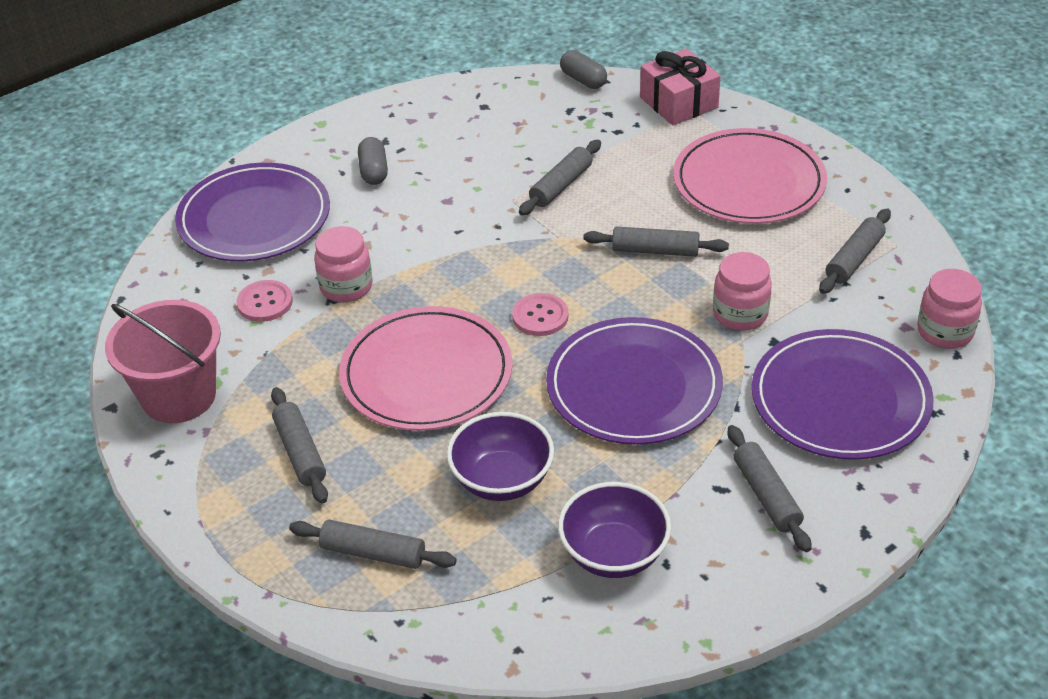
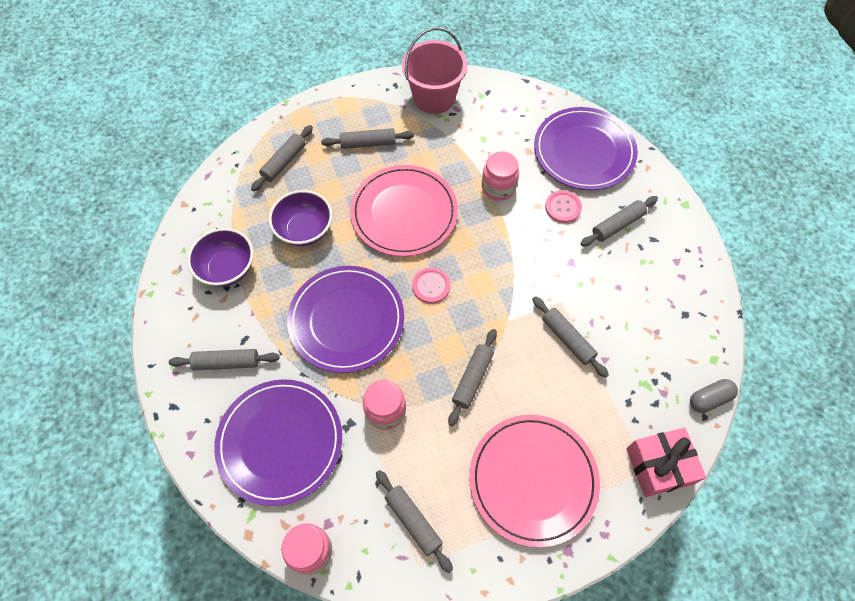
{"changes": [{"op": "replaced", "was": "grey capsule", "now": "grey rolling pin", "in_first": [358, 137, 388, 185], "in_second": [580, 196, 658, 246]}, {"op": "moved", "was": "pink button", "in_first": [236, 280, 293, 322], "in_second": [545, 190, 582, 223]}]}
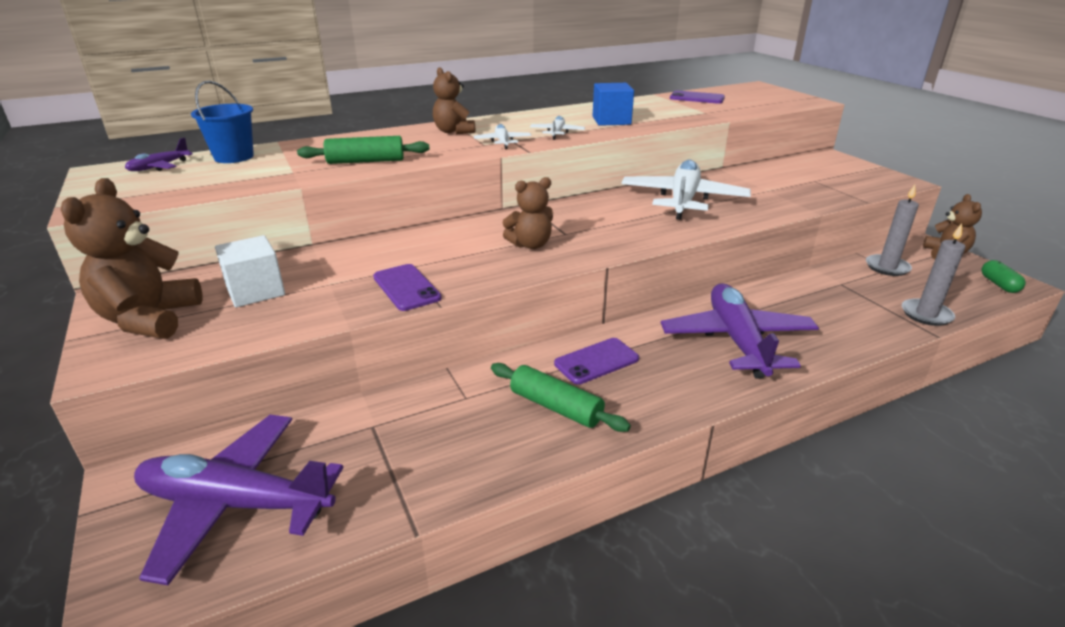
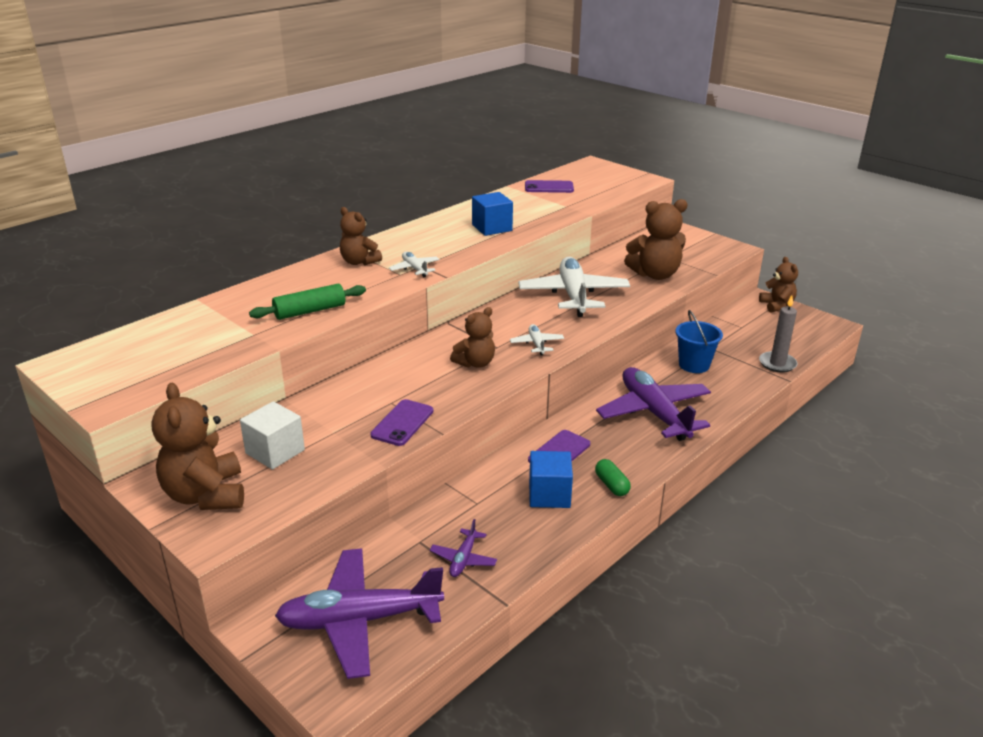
{"changes": [{"op": "moved", "was": "blue bucket", "in_first": [191, 81, 254, 163], "in_second": [675, 310, 723, 373]}, {"op": "moved", "was": "white plane", "in_first": [530, 116, 585, 140], "in_second": [510, 324, 564, 356]}, {"op": "moved", "was": "purple plane", "in_first": [125, 137, 193, 171], "in_second": [430, 519, 497, 577]}, {"op": "removed", "was": "grey candle", "in_first": [866, 185, 919, 276]}, {"op": "moved", "was": "green capsule", "in_first": [981, 260, 1026, 293], "in_second": [595, 459, 631, 496]}, {"op": "turned", "was": "purple phone", "in_first": [373, 264, 442, 311], "in_second": [370, 399, 434, 446], "clockwise": 75}, {"op": "replaced", "was": "green rolling pin", "now": "blue cube", "in_first": [491, 363, 631, 432], "in_second": [529, 451, 573, 508]}, {"op": "added", "now": "brown teddy bear", "in_second": [624, 199, 688, 280]}]}
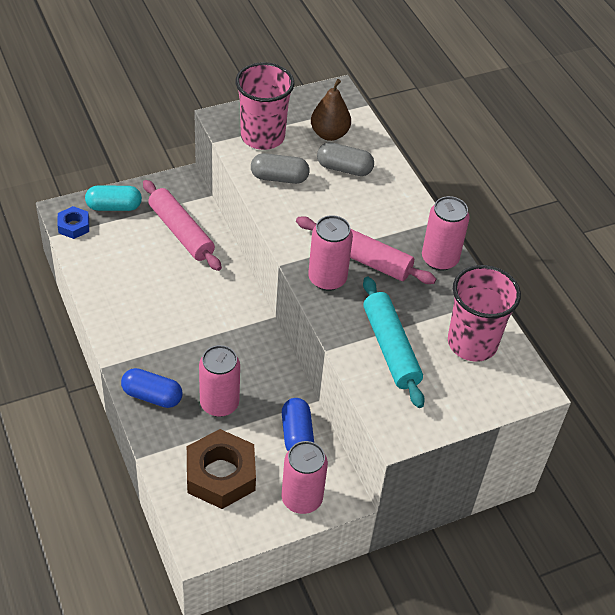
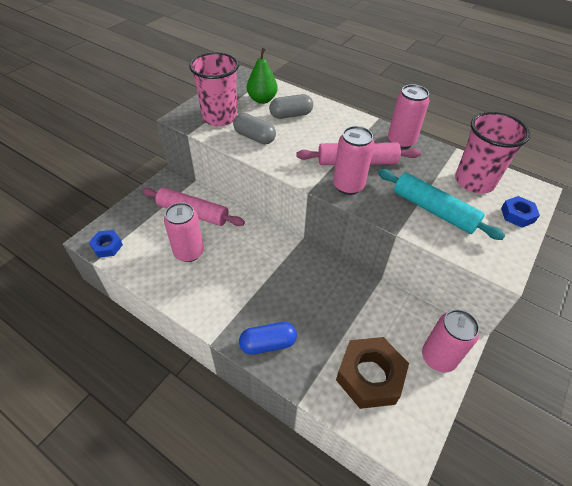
{"changes": [{"op": "recoloured", "was": "brown pear", "now": "green pear", "in_first": [311, 79, 351, 141], "in_second": [247, 48, 278, 104]}, {"op": "turned", "was": "grey capsule", "in_first": [251, 153, 310, 184], "in_second": [233, 113, 276, 144], "clockwise": 60}, {"op": "removed", "was": "turquoise capsule", "in_first": [85, 185, 142, 211]}, {"op": "moved", "was": "pink can", "in_first": [199, 345, 240, 417], "in_second": [164, 203, 204, 262]}, {"op": "removed", "was": "blue capsule", "in_first": [282, 398, 314, 451]}, {"op": "added", "now": "blue nut", "in_second": [501, 196, 540, 228]}]}
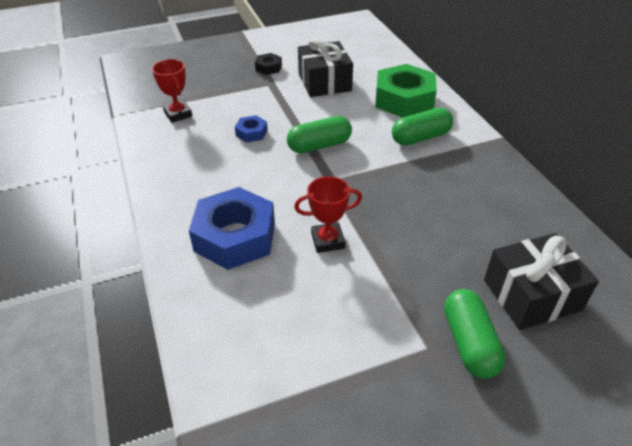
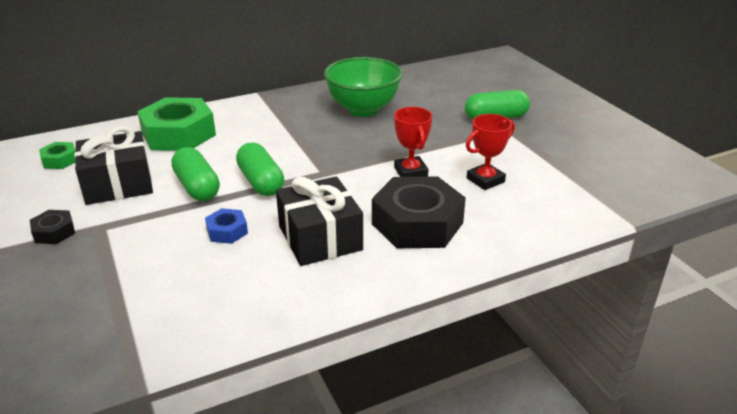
{"changes": [{"op": "moved", "was": "red trophy", "in_first": [152, 59, 192, 123], "in_second": [466, 114, 515, 190]}, {"op": "moved", "was": "green capsule", "in_first": [392, 108, 453, 146], "in_second": [171, 147, 220, 201]}, {"op": "recoloured", "was": "blue nut", "now": "black nut", "in_first": [189, 187, 275, 270], "in_second": [372, 176, 466, 248]}, {"op": "moved", "was": "black gift", "in_first": [484, 233, 599, 330], "in_second": [276, 176, 363, 266]}, {"op": "added", "now": "green bowl", "in_second": [324, 57, 403, 117]}, {"op": "added", "now": "green nut", "in_second": [39, 142, 75, 169]}]}
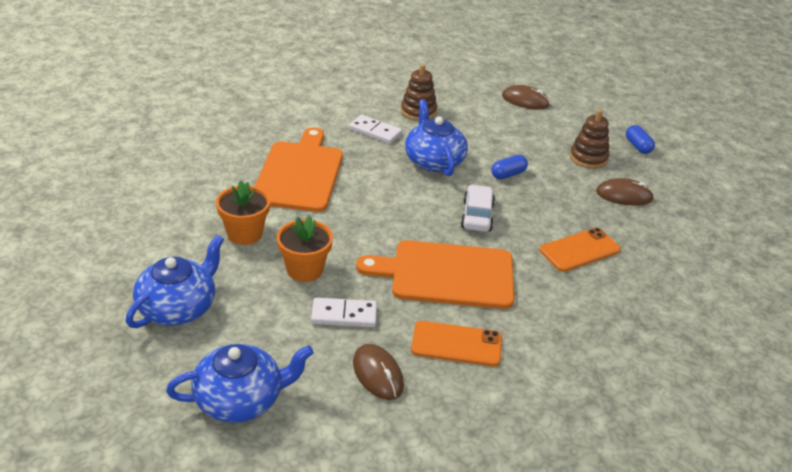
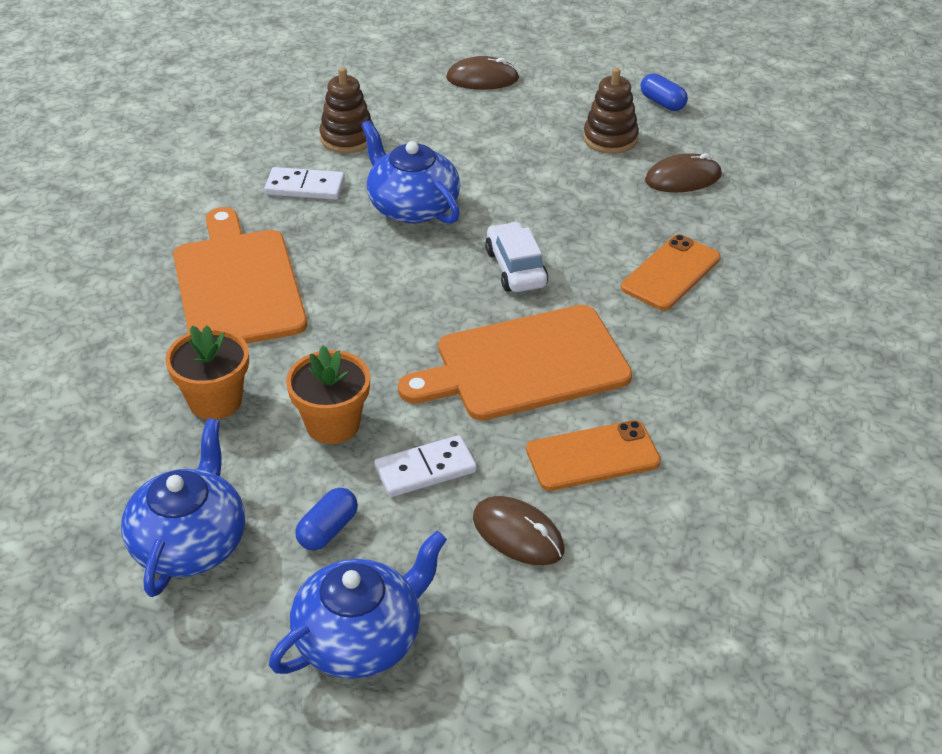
{"changes": [{"op": "moved", "was": "blue capsule", "in_first": [491, 155, 528, 179], "in_second": [295, 488, 358, 551]}]}
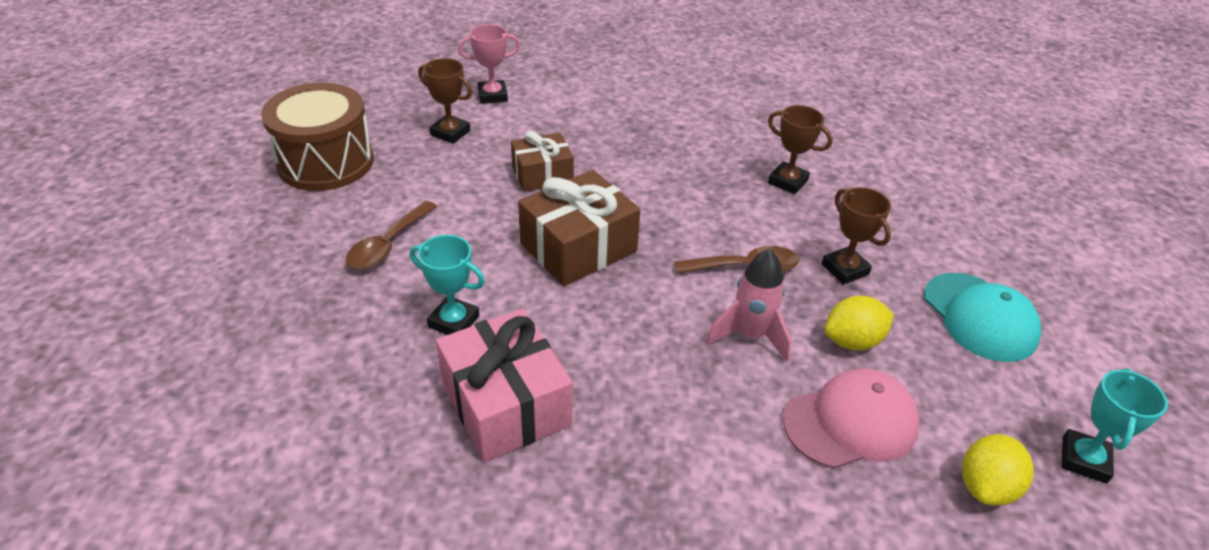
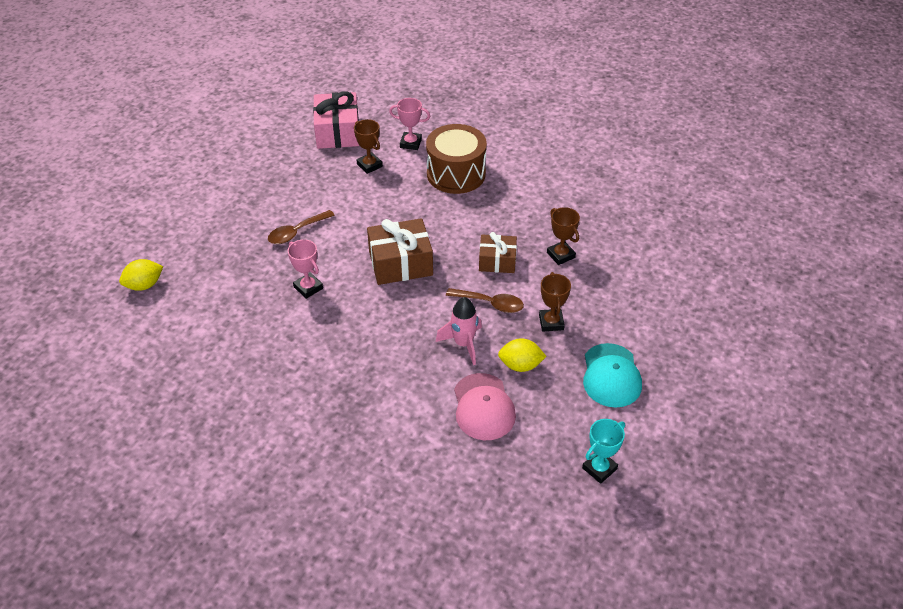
{"changes": [{"op": "moved", "was": "brown drum", "in_first": [261, 83, 374, 191], "in_second": [426, 124, 487, 194]}, {"op": "moved", "was": "brown gift", "in_first": [511, 131, 574, 192], "in_second": [479, 232, 517, 273]}, {"op": "recoloured", "was": "turquoise trophy", "now": "pink trophy", "in_first": [410, 235, 485, 335], "in_second": [288, 239, 323, 299]}, {"op": "moved", "was": "pink gift", "in_first": [436, 308, 573, 462], "in_second": [313, 91, 360, 149]}, {"op": "turned", "was": "pink cap", "in_first": [783, 369, 920, 469], "in_second": [454, 373, 516, 440], "clockwise": 75}, {"op": "moved", "was": "yellow lemon", "in_first": [962, 434, 1034, 506], "in_second": [119, 259, 163, 291]}]}
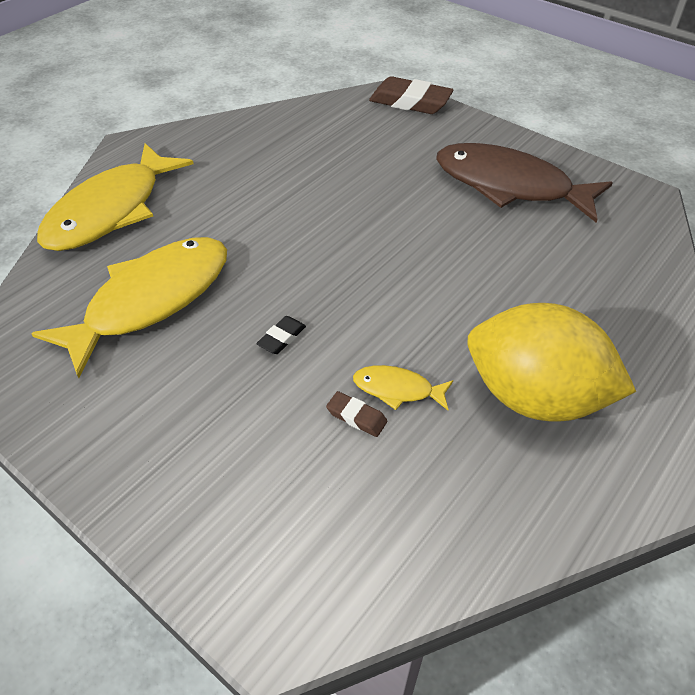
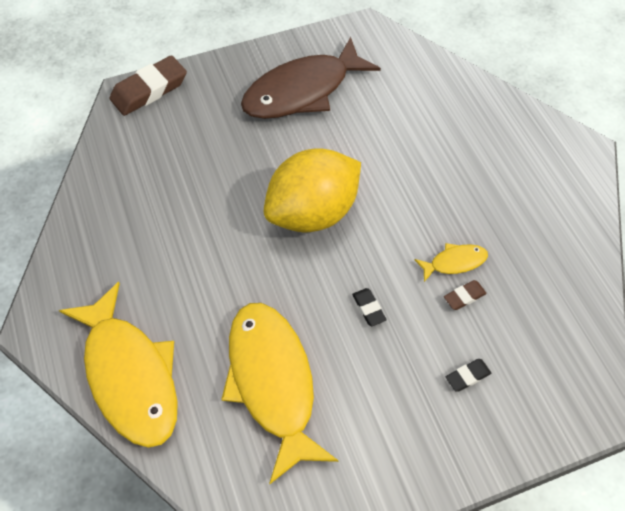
{"changes": [{"op": "moved", "was": "yellow lemon", "in_first": [467, 303, 636, 421], "in_second": [264, 148, 361, 233]}, {"op": "turned", "was": "yellow fish", "in_first": [353, 365, 453, 410], "in_second": [414, 243, 488, 282], "clockwise": -150}, {"op": "added", "now": "black eraser", "in_second": [446, 359, 491, 392]}]}
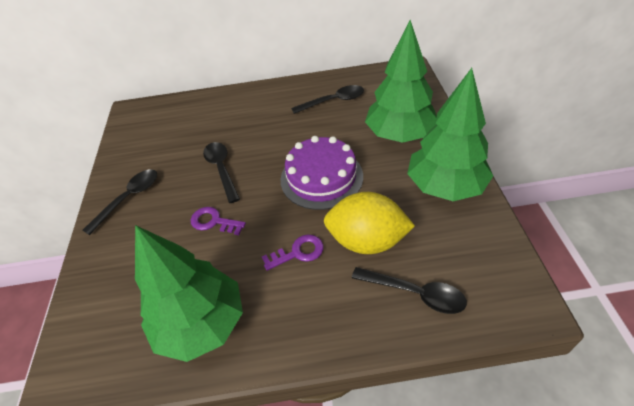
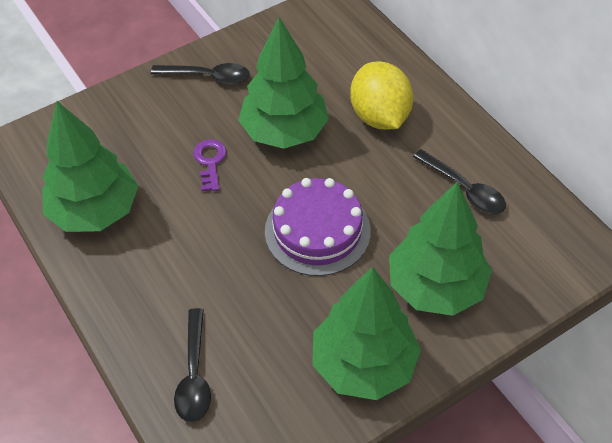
{"changes": [{"op": "replaced", "was": "black spoon", "now": "green tree", "in_first": [203, 142, 240, 203], "in_second": [238, 17, 329, 149]}, {"op": "moved", "was": "yellow lemon", "in_first": [324, 192, 415, 254], "in_second": [350, 61, 413, 130]}, {"op": "removed", "was": "purple key", "in_first": [262, 234, 324, 271]}]}
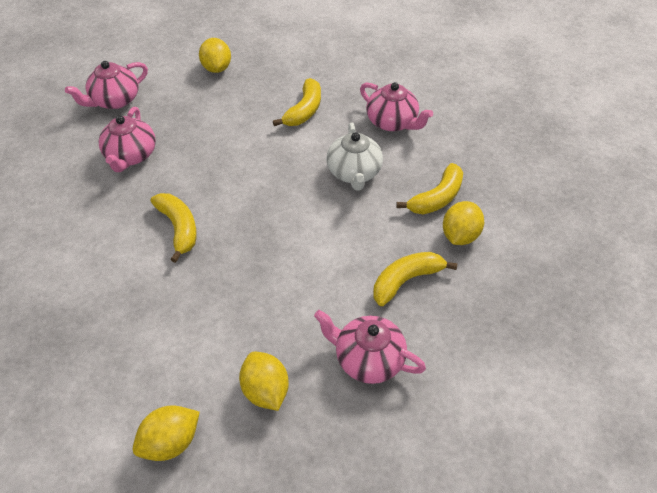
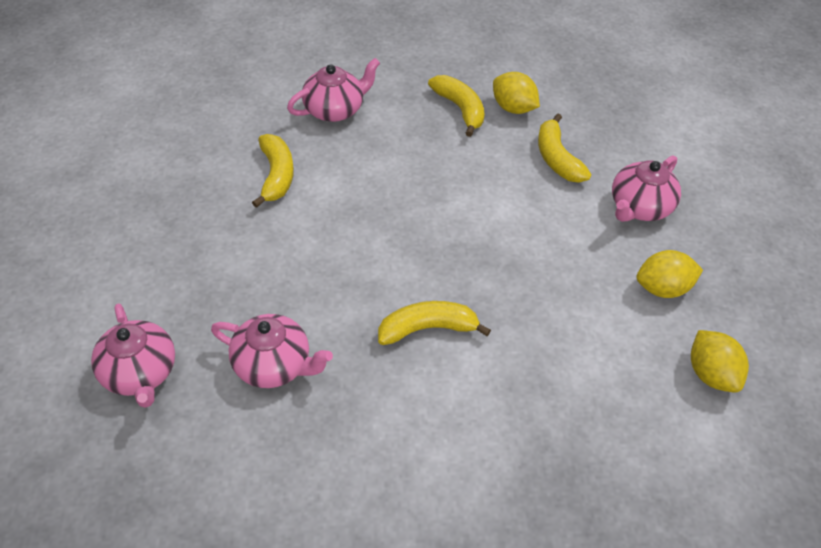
{"changes": [{"op": "removed", "was": "yellow lemon", "in_first": [199, 38, 231, 73]}, {"op": "turned", "was": "yellow banana", "in_first": [273, 78, 321, 126], "in_second": [252, 134, 294, 208], "clockwise": 45}, {"op": "removed", "was": "white teapot", "in_first": [326, 122, 383, 191]}]}
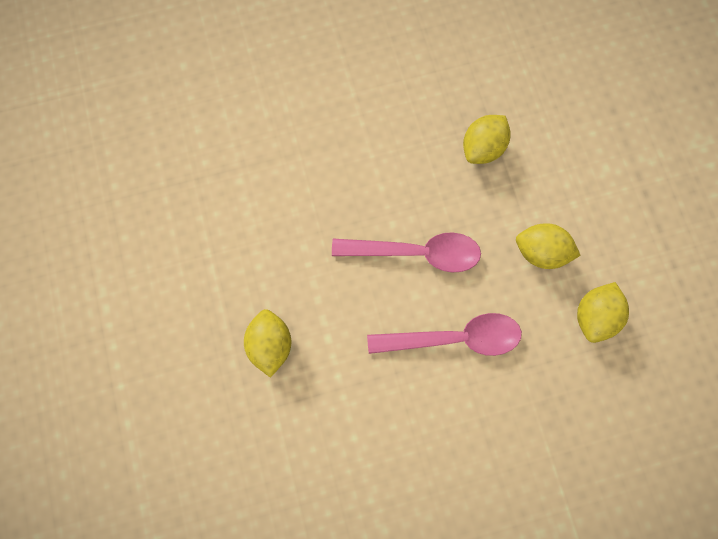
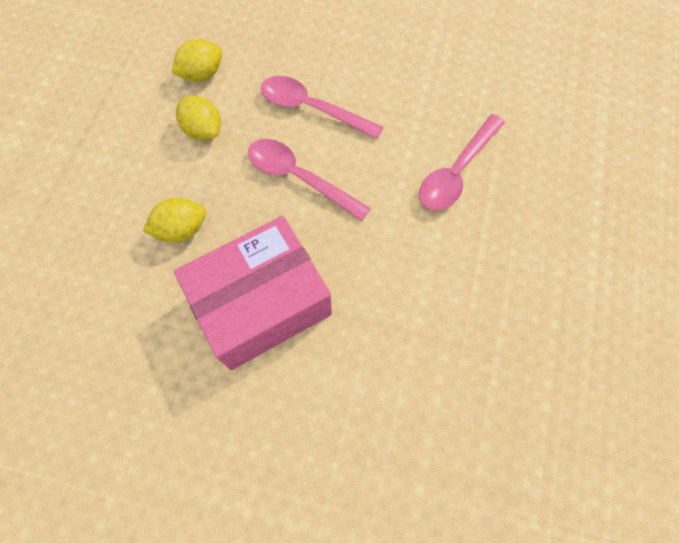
{"changes": [{"op": "replaced", "was": "yellow lemon", "now": "pink spoon", "in_first": [244, 309, 291, 378], "in_second": [419, 114, 505, 211]}, {"op": "added", "now": "pink box", "in_second": [174, 216, 332, 370]}]}
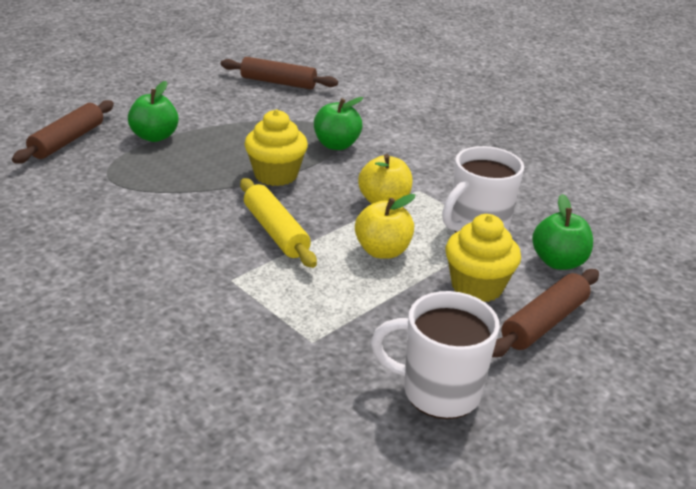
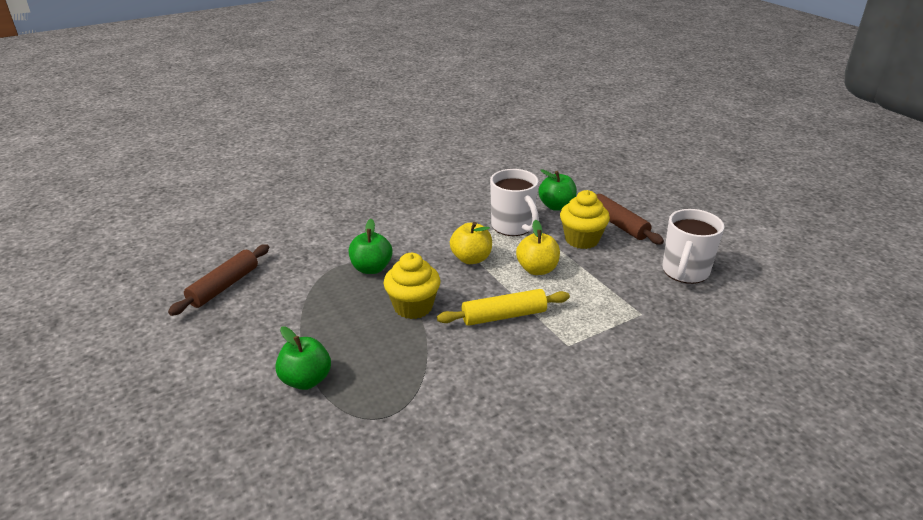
{"changes": [{"op": "removed", "was": "brown rolling pin", "in_first": [12, 100, 114, 163]}]}
